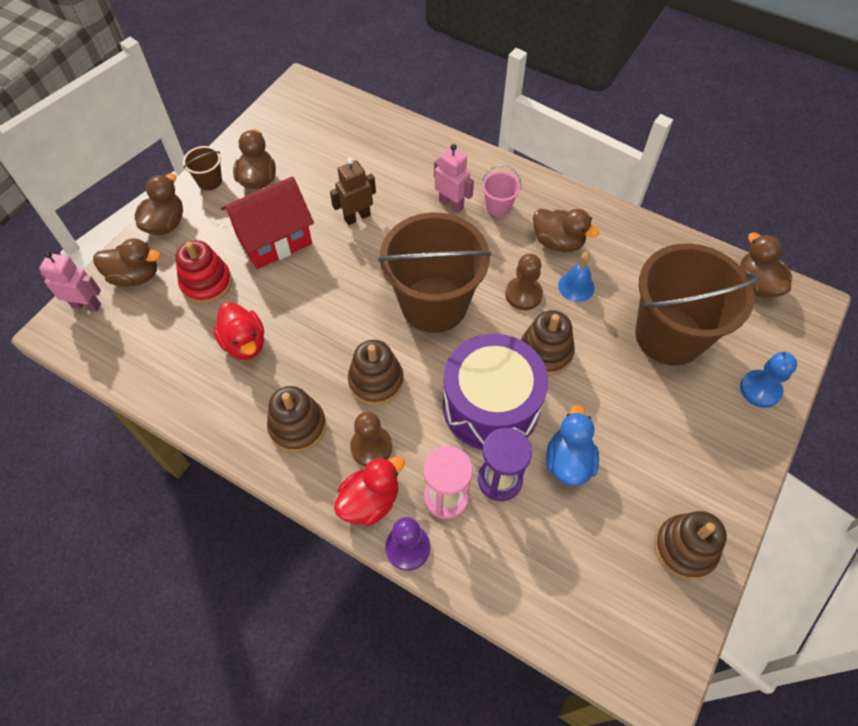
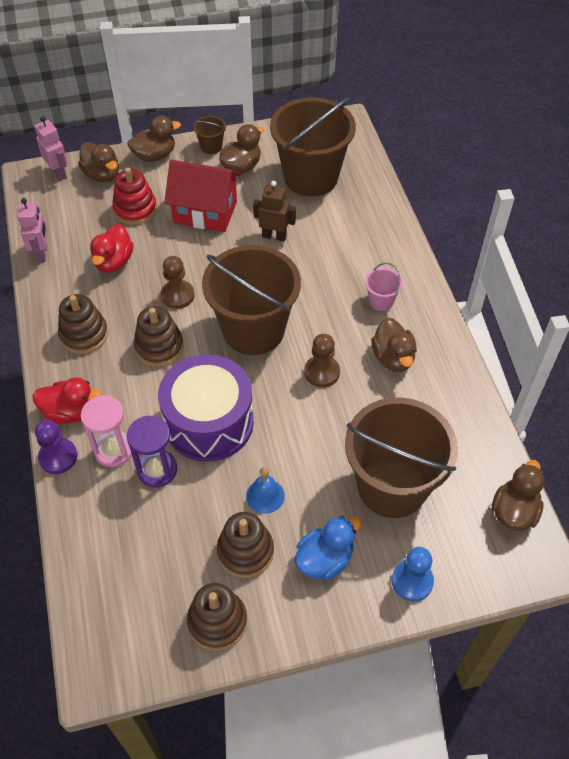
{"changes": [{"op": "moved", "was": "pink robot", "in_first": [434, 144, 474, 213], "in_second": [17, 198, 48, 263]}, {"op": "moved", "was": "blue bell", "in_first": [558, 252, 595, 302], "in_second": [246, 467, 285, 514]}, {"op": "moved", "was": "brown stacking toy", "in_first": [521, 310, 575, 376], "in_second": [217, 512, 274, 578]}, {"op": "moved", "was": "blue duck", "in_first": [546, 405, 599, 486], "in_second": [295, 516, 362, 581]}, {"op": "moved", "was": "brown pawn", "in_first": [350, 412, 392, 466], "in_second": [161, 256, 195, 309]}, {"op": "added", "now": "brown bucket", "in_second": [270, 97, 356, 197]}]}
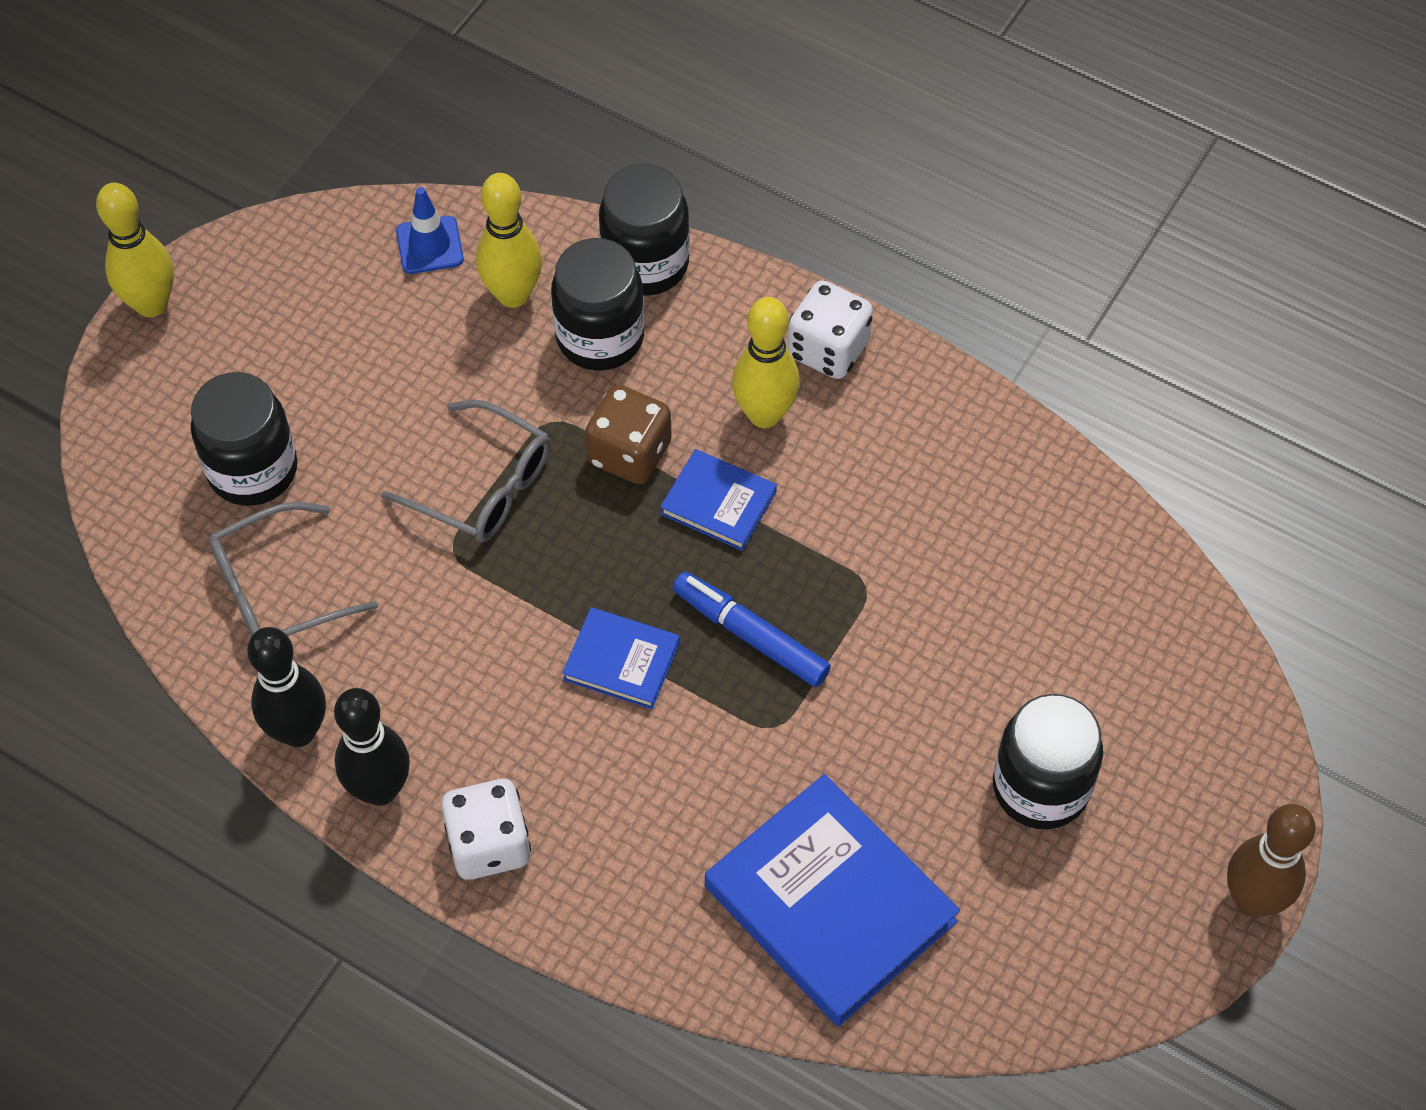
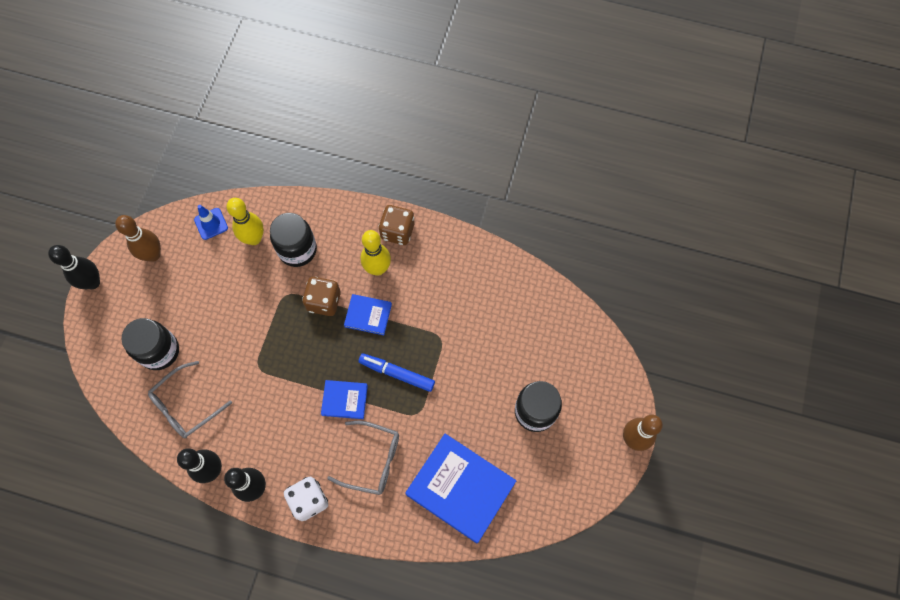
{"changes": [{"op": "removed", "was": "black jar", "in_first": [599, 164, 690, 296]}, {"op": "recoloured", "was": "yellow bowling pin", "now": "black bowling pin", "in_first": [96, 183, 174, 317], "in_second": [48, 245, 100, 289]}, {"op": "recoloured", "was": "white dice", "now": "brown dice", "in_first": [788, 280, 873, 379], "in_second": [379, 205, 414, 245]}, {"op": "moved", "was": "grey glasses", "in_first": [381, 400, 550, 542], "in_second": [327, 421, 399, 495]}, {"op": "added", "now": "brown bowling pin", "in_second": [115, 215, 161, 262]}]}
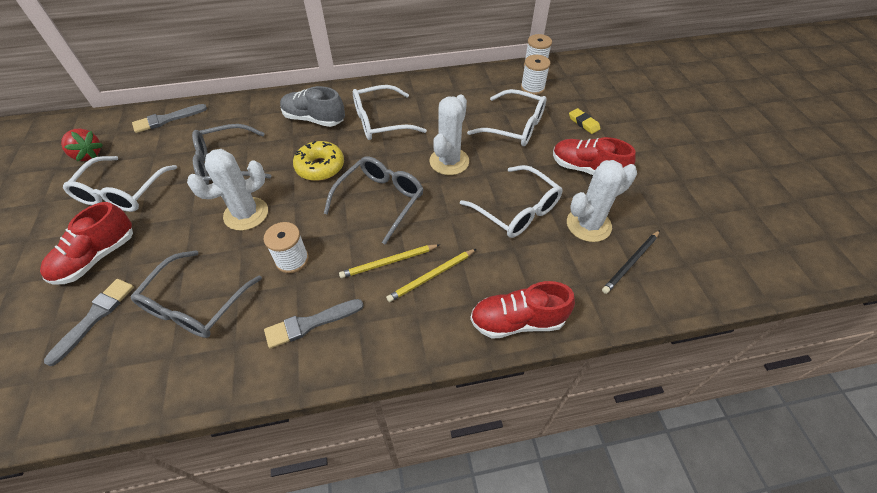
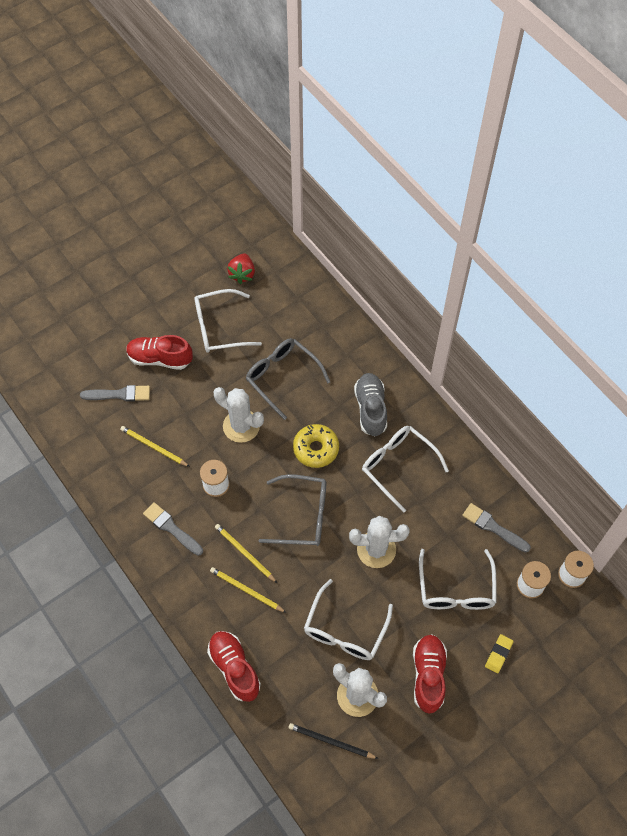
{"changes": [{"op": "moved", "was": "grey brush", "in_first": [132, 104, 207, 133], "in_second": [462, 503, 531, 552]}, {"op": "replaced", "was": "grey glasses", "now": "yellow pencil", "in_first": [130, 250, 262, 338], "in_second": [120, 426, 190, 467]}]}
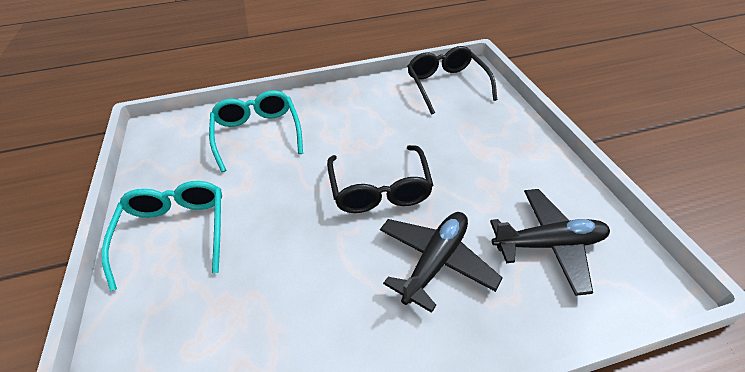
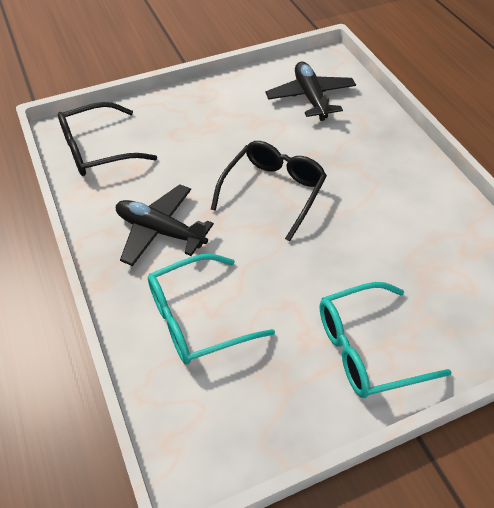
{"changes": [{"op": "turned", "was": "black glasses", "in_first": [327, 145, 434, 213], "in_second": [211, 141, 327, 242], "clockwise": -45}, {"op": "moved", "was": "black plane", "in_first": [380, 212, 503, 313], "in_second": [116, 184, 214, 266]}]}
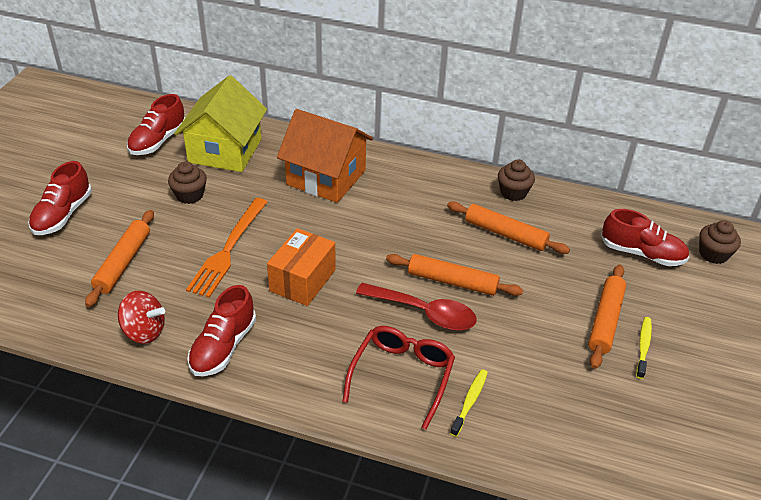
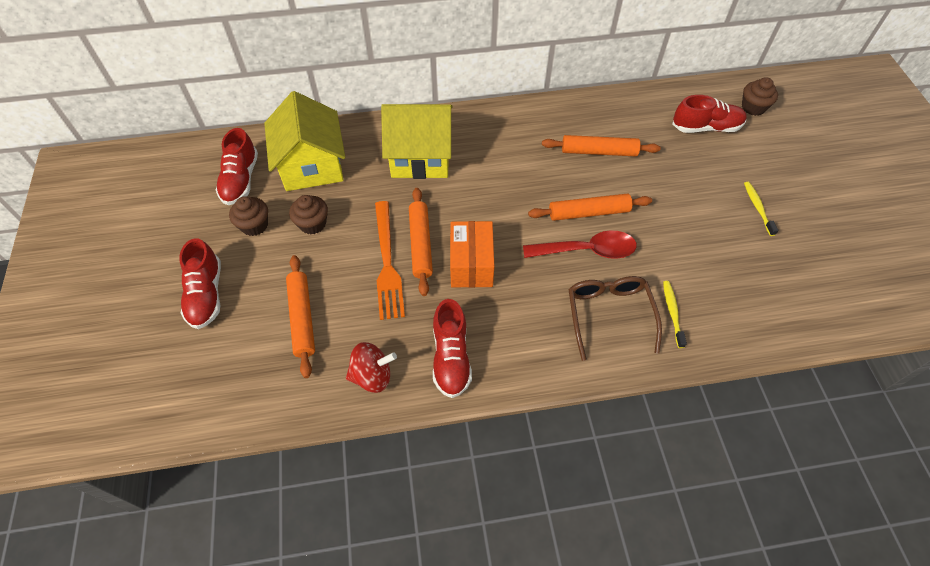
{"changes": [{"op": "recoloured", "was": "orange house", "now": "yellow house", "in_first": [277, 109, 373, 203], "in_second": [381, 104, 453, 179]}, {"op": "moved", "was": "brown cupcake", "in_first": [498, 160, 535, 201], "in_second": [229, 196, 268, 236]}, {"op": "moved", "was": "orange rolling pin", "in_first": [588, 265, 626, 369], "in_second": [409, 188, 433, 296]}, {"op": "recoloured", "was": "red glasses", "now": "brown glasses", "in_first": [342, 326, 455, 430], "in_second": [568, 276, 662, 361]}]}
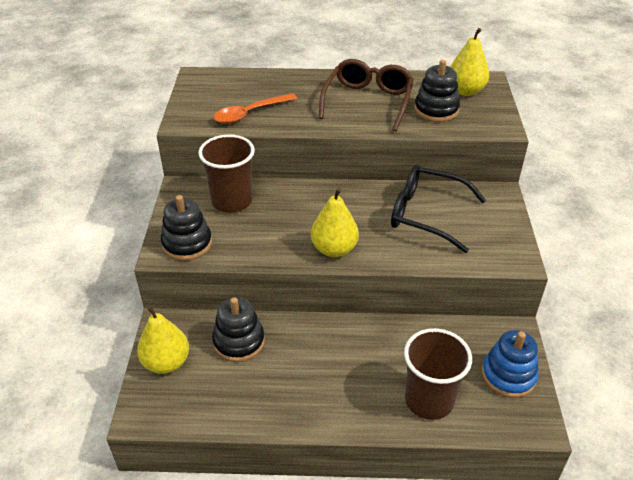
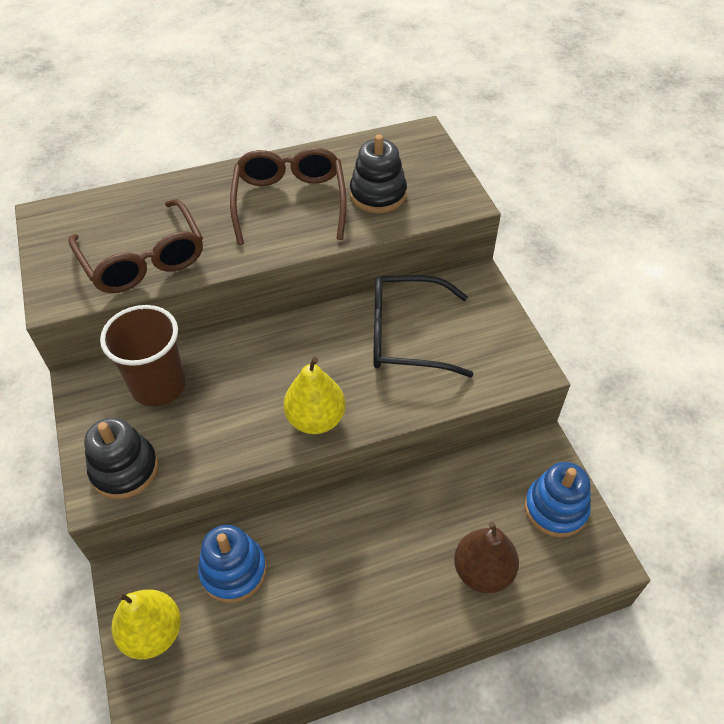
{"changes": [{"op": "removed", "was": "yellow pear", "in_first": [450, 28, 489, 96]}, {"op": "replaced", "was": "orange spoon", "now": "brown glasses", "in_first": [213, 93, 297, 124], "in_second": [68, 199, 203, 293]}, {"op": "recoloured", "was": "black stacking toy", "now": "blue stacking toy", "in_first": [212, 297, 265, 362], "in_second": [198, 525, 267, 603]}, {"op": "replaced", "was": "brown cup", "now": "brown pear", "in_first": [404, 328, 472, 420], "in_second": [454, 522, 519, 594]}]}
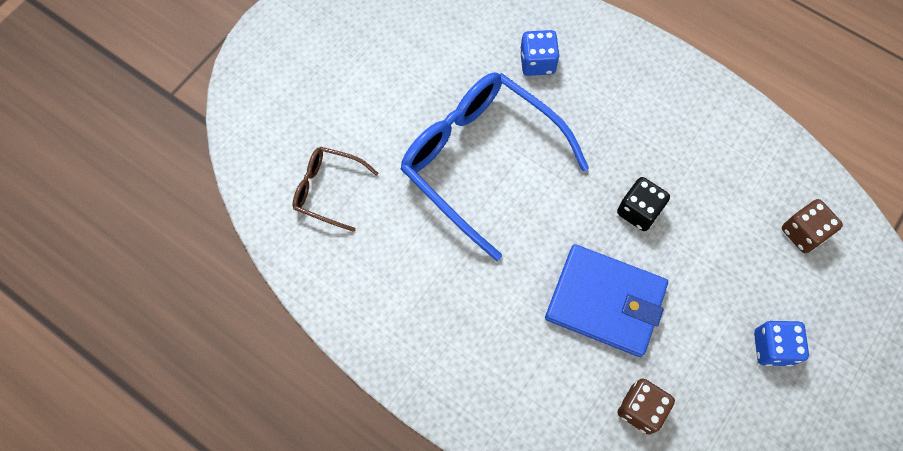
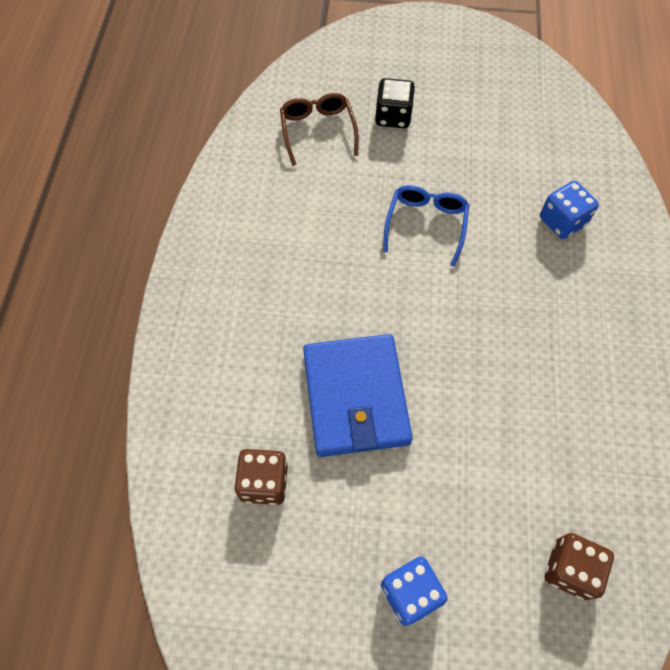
{"changes": [{"op": "resized", "was": "blue glasses", "in_first": [400, 72, 589, 261], "in_second": [383, 185, 469, 267], "ratio": 0.49}, {"op": "moved", "was": "black dice", "in_first": [617, 177, 670, 231], "in_second": [375, 78, 415, 128]}]}
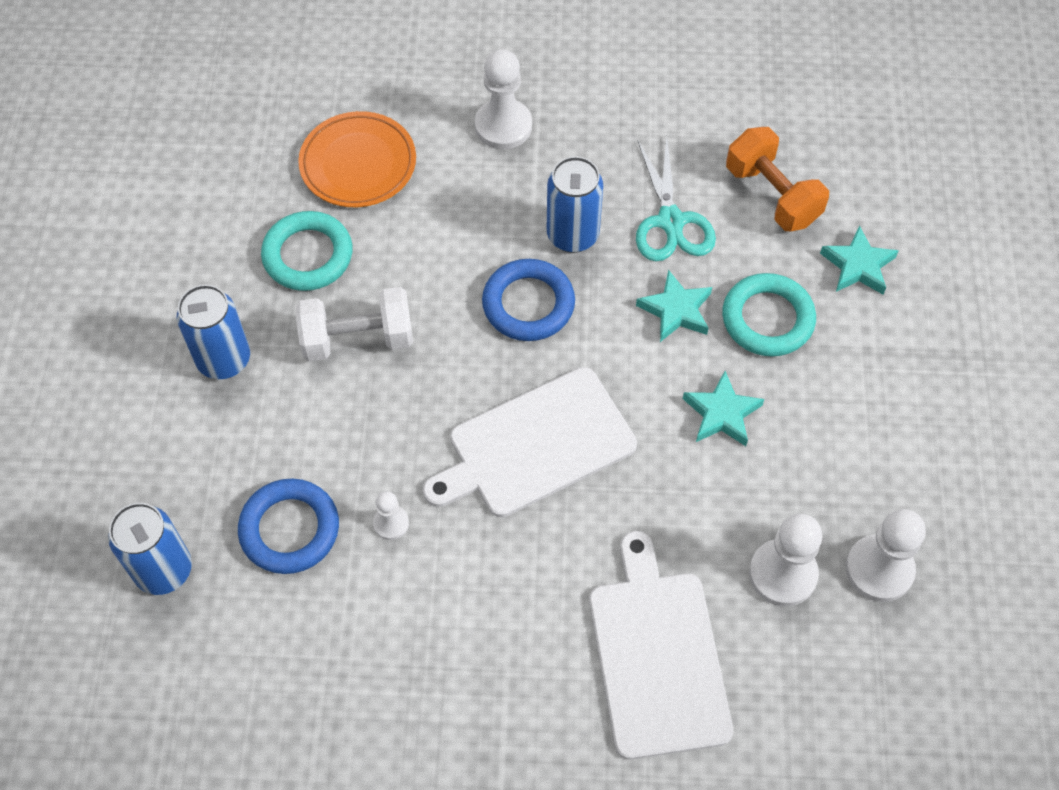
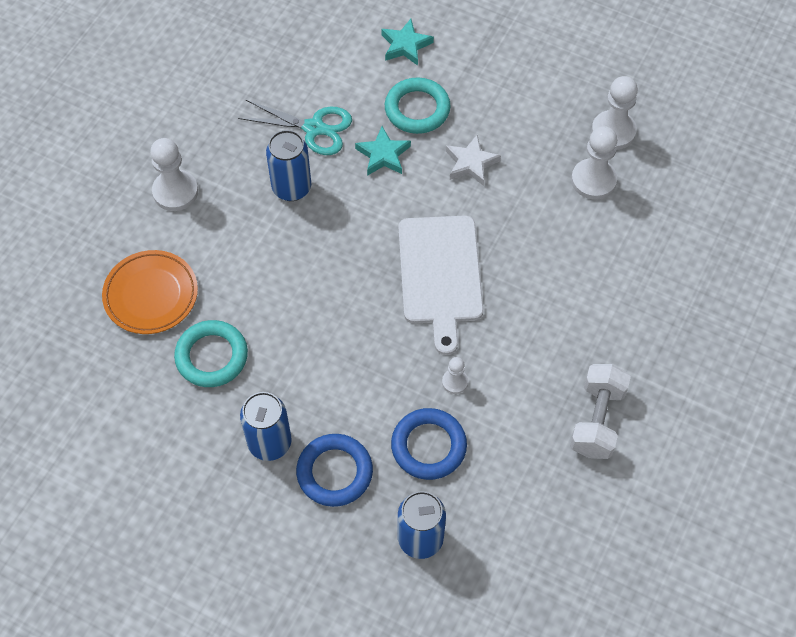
{"changes": [{"op": "removed", "was": "orange dumbbell", "in_first": [726, 127, 829, 231]}, {"op": "moved", "was": "blue ring", "in_first": [482, 259, 575, 341], "in_second": [296, 434, 373, 507]}, {"op": "moved", "was": "white dumbbell", "in_first": [296, 287, 413, 361], "in_second": [570, 364, 631, 459]}, {"op": "recoloured", "was": "turquoise star", "now": "white star", "in_first": [683, 371, 764, 446], "in_second": [446, 135, 501, 186]}, {"op": "removed", "was": "white cutting board", "in_first": [589, 531, 733, 760]}]}
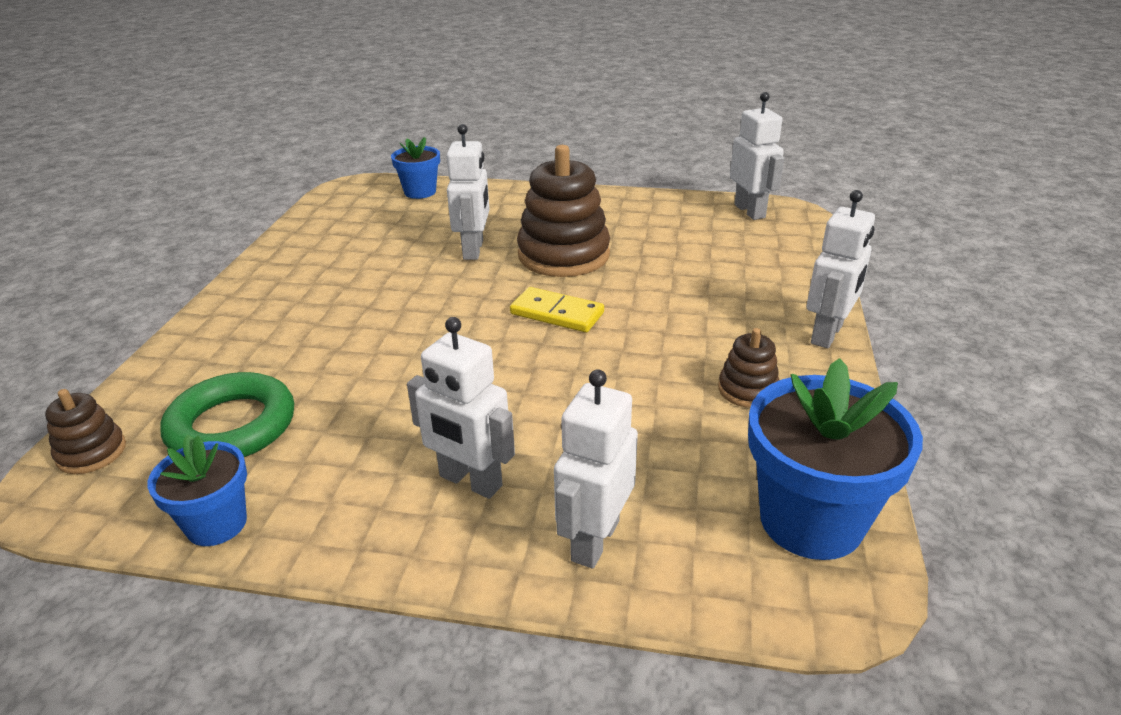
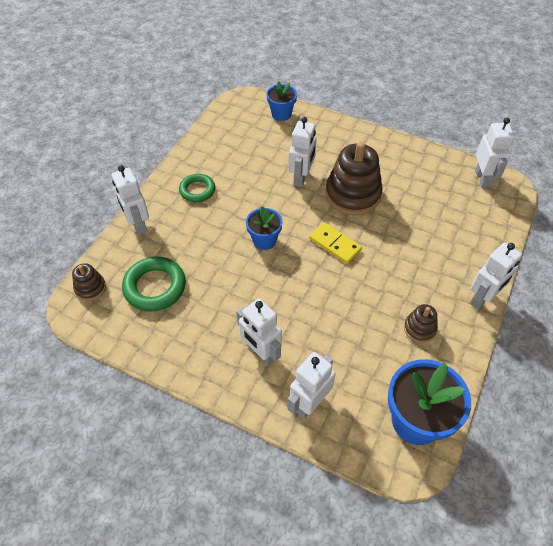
{"changes": [{"op": "moved", "was": "blue flower pot", "in_first": [147, 435, 247, 546], "in_second": [246, 206, 283, 250]}, {"op": "added", "now": "white robot", "in_second": [112, 165, 149, 235]}, {"op": "added", "now": "green ring", "in_second": [179, 174, 215, 202]}]}
